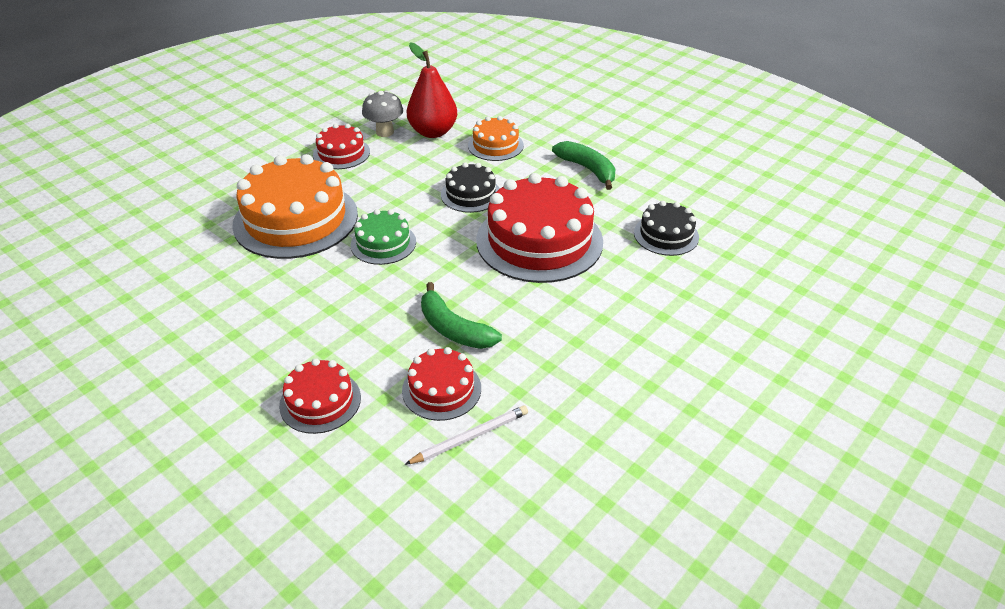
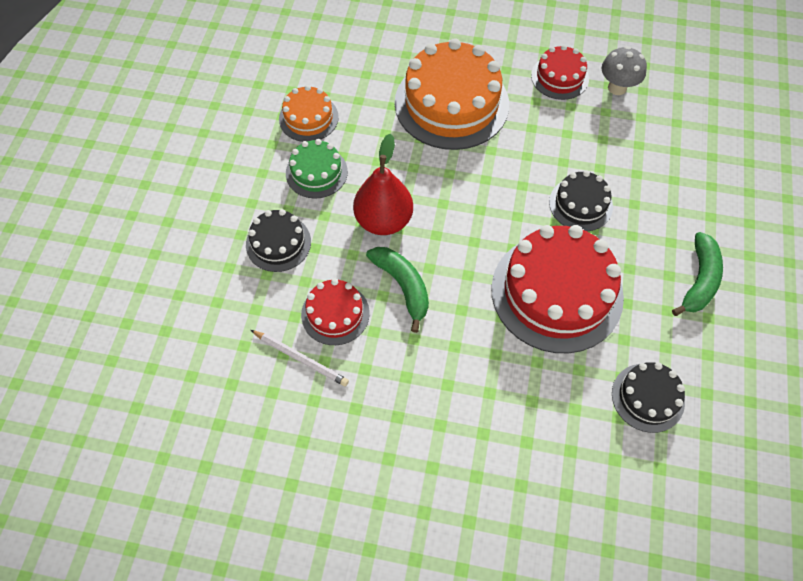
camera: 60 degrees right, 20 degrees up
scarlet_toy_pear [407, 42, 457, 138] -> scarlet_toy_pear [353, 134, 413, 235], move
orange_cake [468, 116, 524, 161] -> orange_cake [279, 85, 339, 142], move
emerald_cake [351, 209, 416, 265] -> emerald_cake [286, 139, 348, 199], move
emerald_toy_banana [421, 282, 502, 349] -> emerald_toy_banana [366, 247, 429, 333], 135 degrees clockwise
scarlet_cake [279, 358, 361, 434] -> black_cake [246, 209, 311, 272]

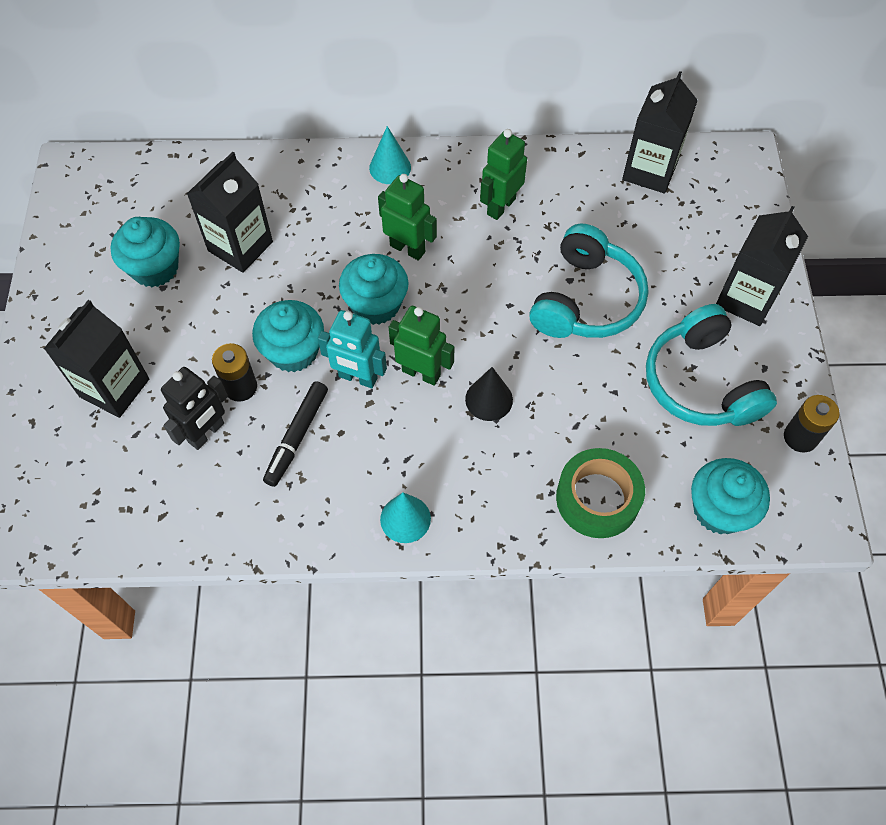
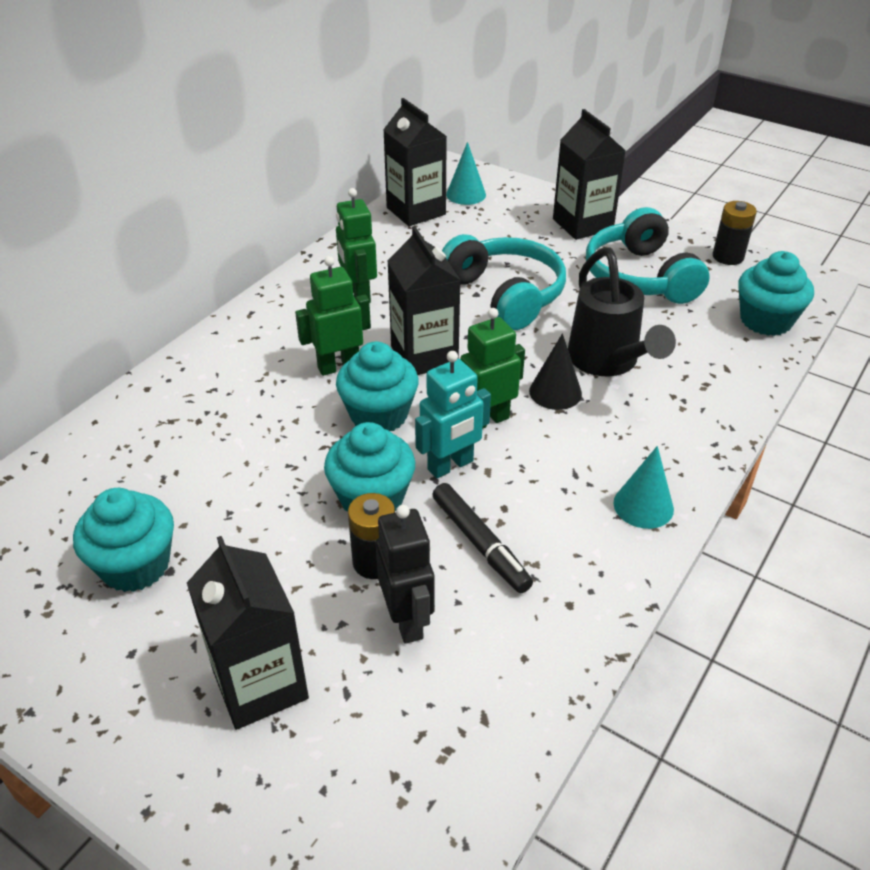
camera: 55 degrees left, 20 degrees down
teal_cone_shape [369, 126, 411, 184] -> teal_cone_shape [446, 142, 486, 205], move
black_carton [187, 152, 273, 273] -> black_carton [387, 226, 460, 375], move
teal_over-ear_headphones [646, 304, 777, 426] -> teal_over-ear_headphones [586, 207, 710, 304], 60 degrees clockwise
emerald_sticky_tape [556, 448, 645, 538] -> none
none -> black_sprinkling_can [568, 248, 676, 376]

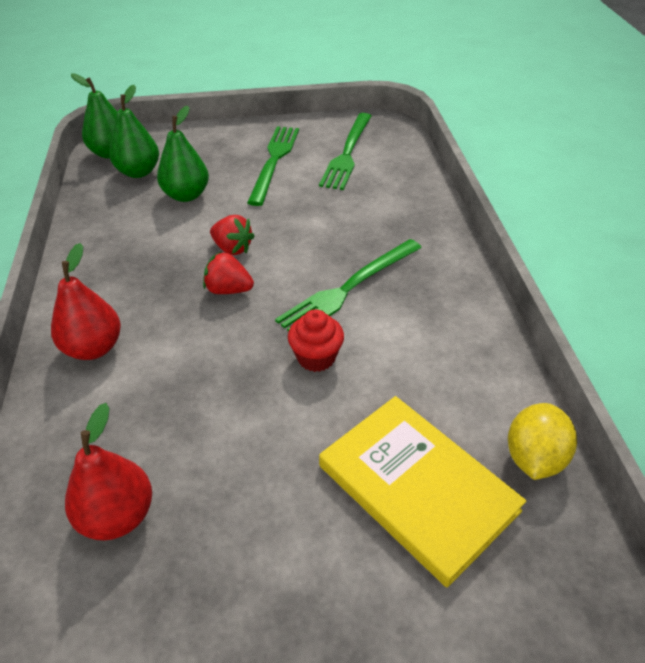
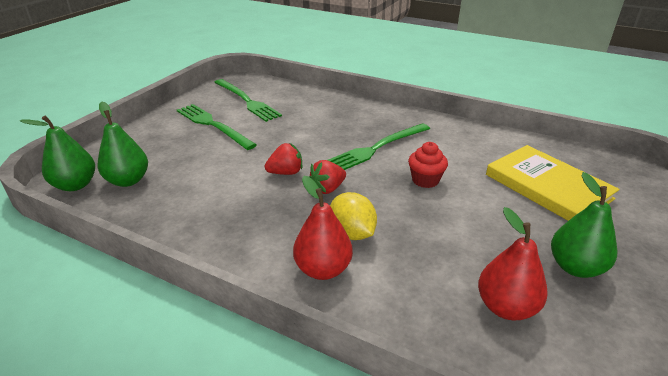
camera: 55 degrees left, 10 degrees down
emerald_toy_pear [157, 106, 209, 202] -> emerald_toy_pear [551, 172, 617, 278], move
emerald_dinner_fork [275, 239, 422, 332] -> emerald_dinner_fork [328, 123, 430, 170], 60 degrees clockwise
bright_yellow_hardback [319, 396, 526, 588] -> bright_yellow_hardback [486, 145, 620, 221], 60 degrees clockwise
bright_yellow_lemon [508, 403, 577, 480] -> bright_yellow_lemon [330, 192, 377, 240], move

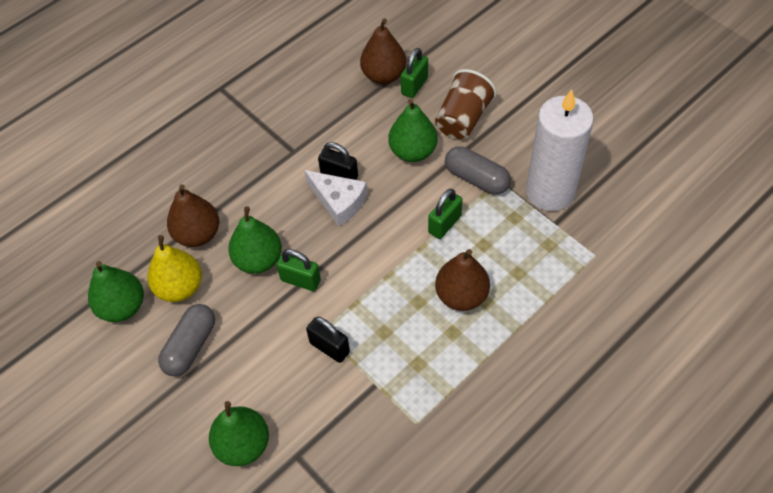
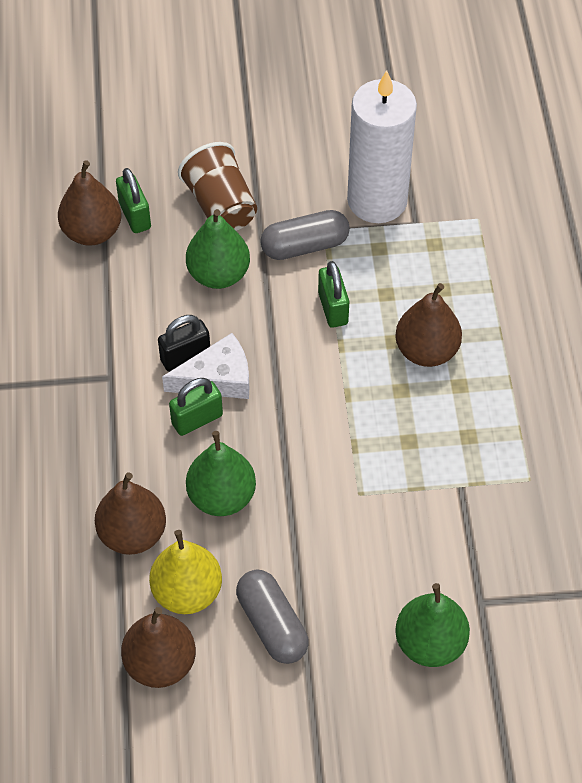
camera: 55 degrees left, 0 degrees up
emerald_lock [277, 249, 321, 291] -> emerald_lock [169, 378, 223, 436], move
emerald_toy_pear [88, 261, 144, 322] -> brown_toy_pear [121, 607, 196, 688]
black_lock [306, 317, 350, 363] -> none

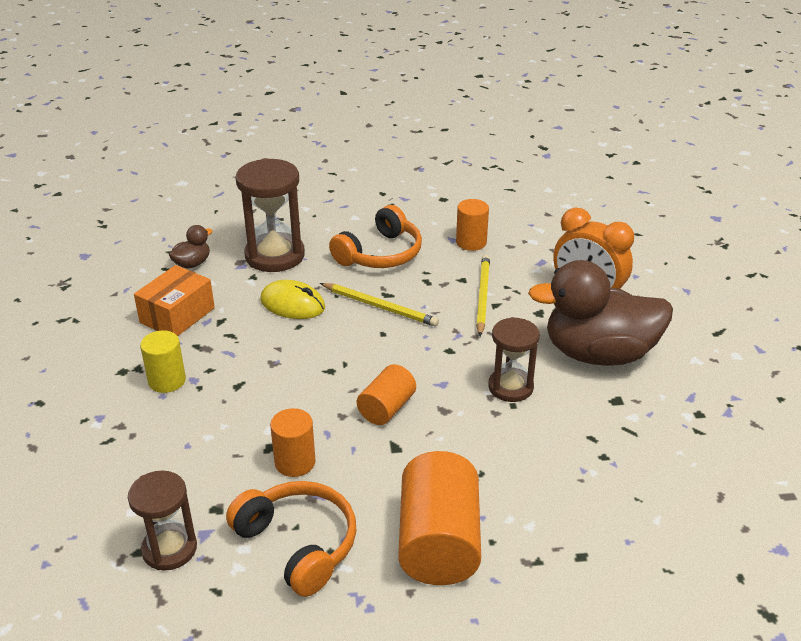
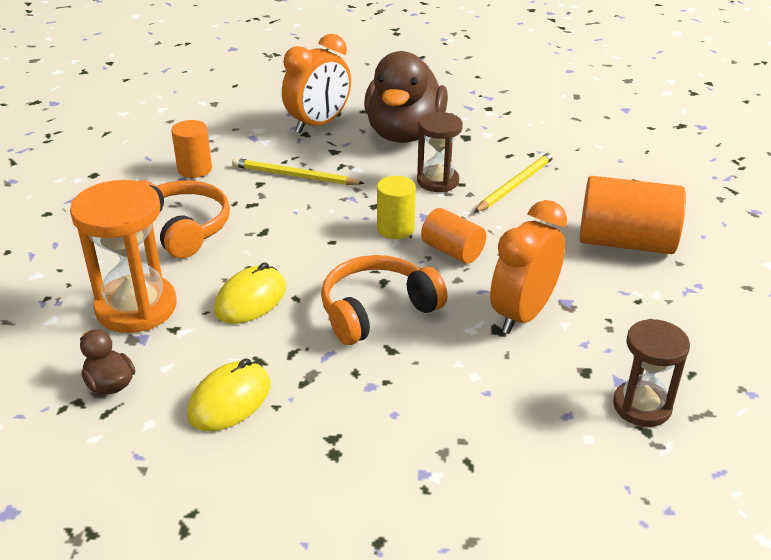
camera: 80 degrees left, 0 degrees up
brown_hourglass [236, 158, 305, 272] -> orange_hourglass [70, 180, 177, 333]
orange_box [134, 265, 215, 336] -> bright_yellow_PC_mouse [187, 358, 270, 431]
bright_yellow_lead_pencil [320, 283, 439, 327] -> bright_yellow_lead_pencil [474, 151, 555, 213], move
bright_yellow_cylinder [140, 330, 186, 393] -> bright_yellow_cylinder [377, 176, 416, 239], move
orange_cylinder [270, 408, 316, 477] -> orange_bedside_clock [490, 200, 567, 334]
orange_over-ear_headphones [226, 481, 356, 597] -> orange_over-ear_headphones [321, 255, 447, 345], move

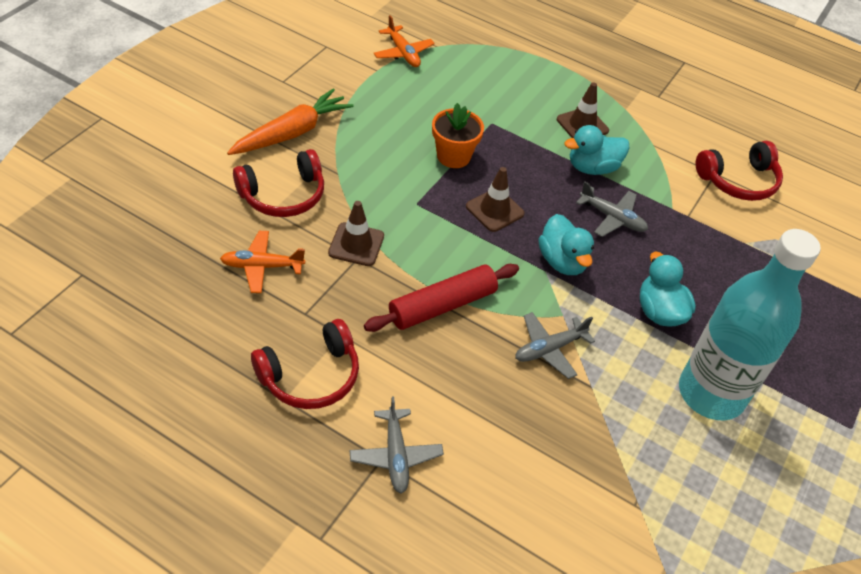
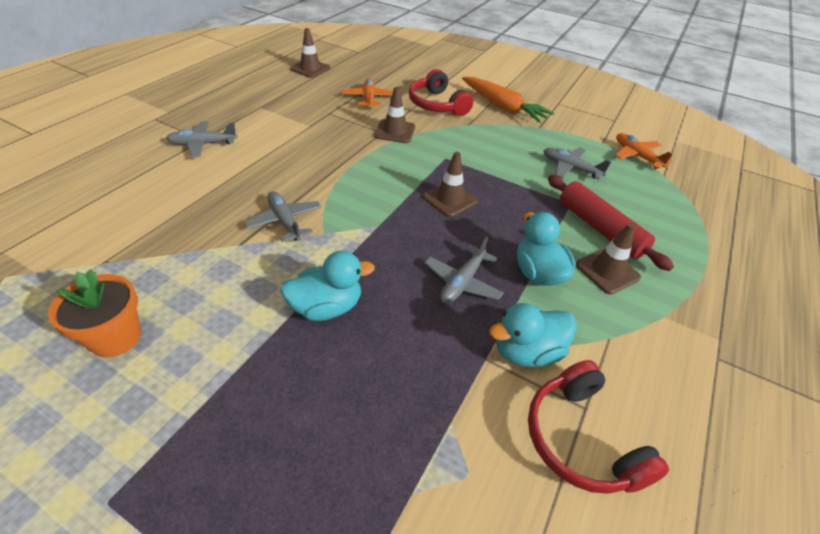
camera: 90 degrees right, 5 degrees down
orange_aeroplane [373, 15, 435, 67] -> orange_aeroplane [615, 133, 673, 169], 90 degrees clockwise
orange_flower_pot [432, 103, 484, 168] -> orange_flower_pot [48, 269, 141, 358], move
teal_rubber_duck [539, 214, 594, 275] -> teal_rubber_duck [489, 303, 577, 367], move
teal_flask [679, 229, 821, 420] -> none
scarlet_rolling_pin [364, 264, 519, 332] -> scarlet_rolling_pin [548, 175, 674, 271], move
scarlet_over-ear_headphones [251, 319, 359, 409] -> none
none -> brown_safety_cone [290, 28, 331, 78]
none -> grey_aeroplane [543, 147, 611, 179]

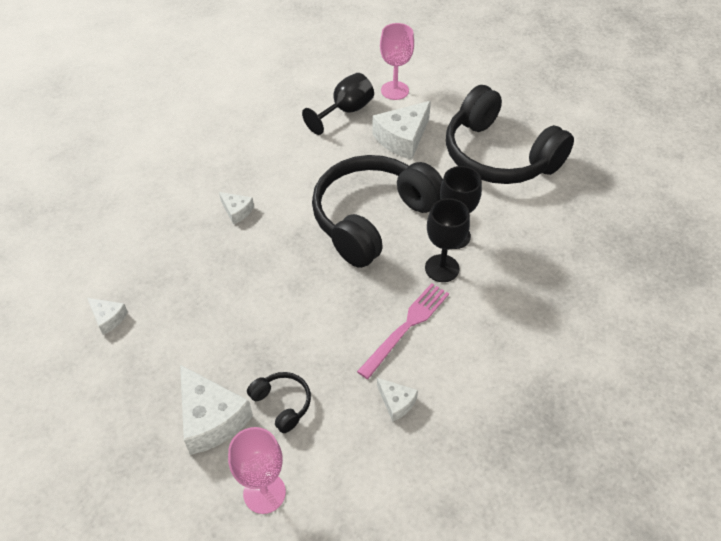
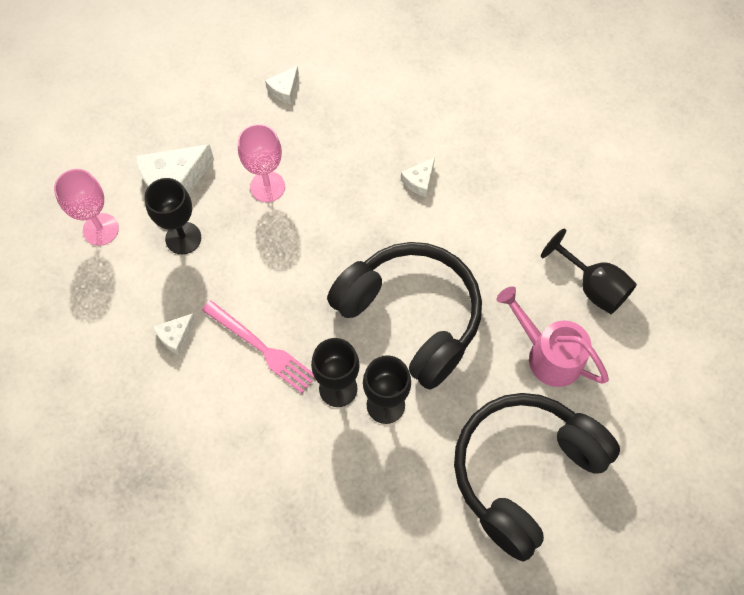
camera: 90 degrees right, 15 degrees up
pink_goblet [380, 23, 414, 100] -> pink_goblet [238, 124, 285, 202], move
pure_white_cheese [372, 101, 431, 160] -> pink_sprinkling_can [496, 286, 609, 387]
black_over-ear_headphones [247, 372, 311, 433] -> black_goblet [144, 178, 201, 254]

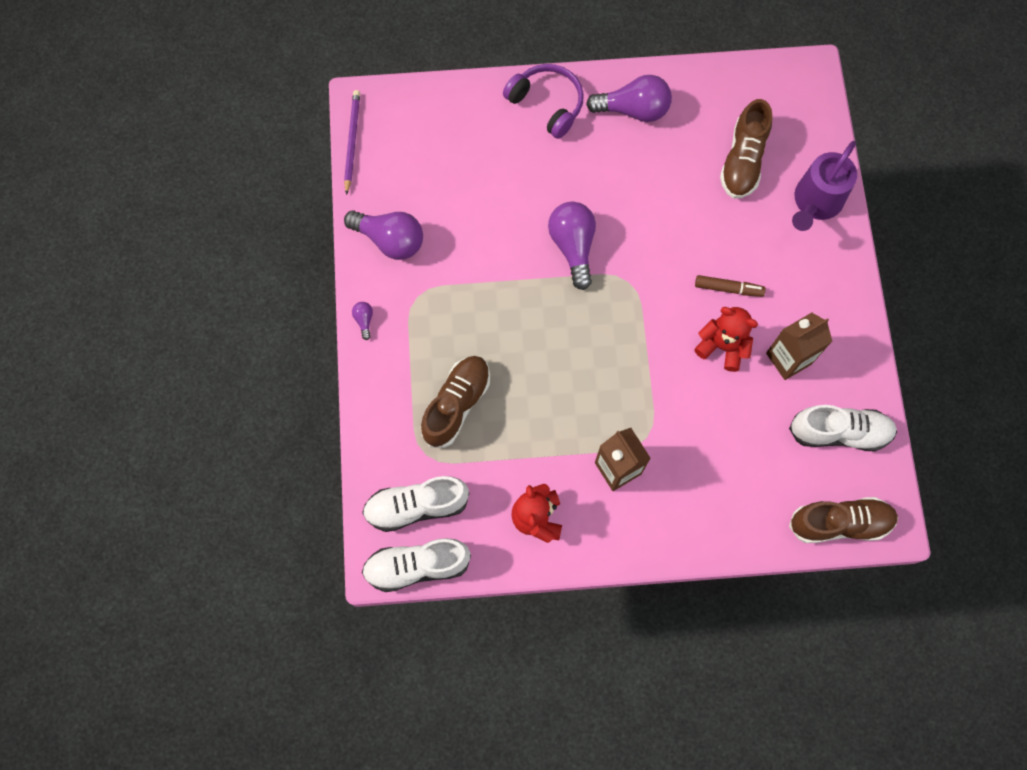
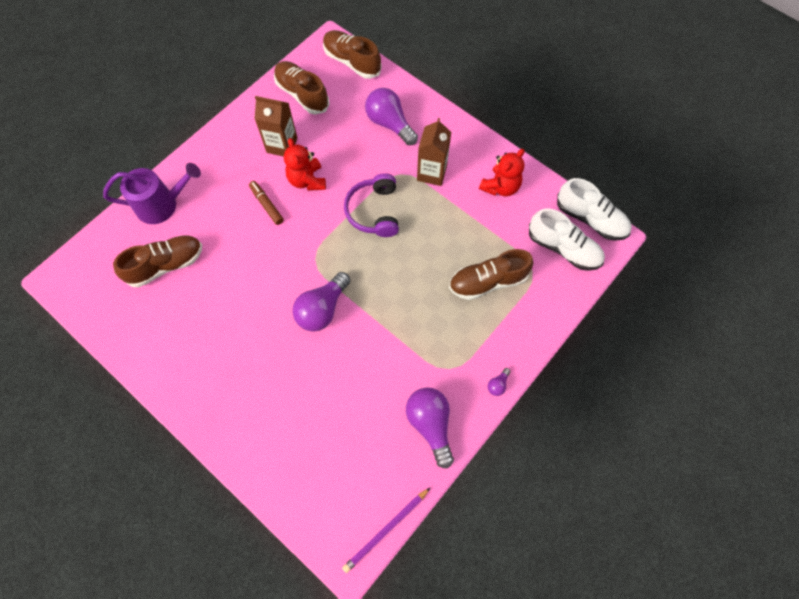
camera: 135 degrees left, 5 degrees down
violet_over-ear_headphones [503, 64, 584, 139] -> violet_over-ear_headphones [344, 173, 399, 237], move
violet_lightbulb [586, 75, 672, 122] -> violet_lightbulb [365, 88, 418, 145], move
pure_white_lace-up_shoe [789, 405, 897, 451] -> brown_lace-up_shoe [274, 61, 330, 115]

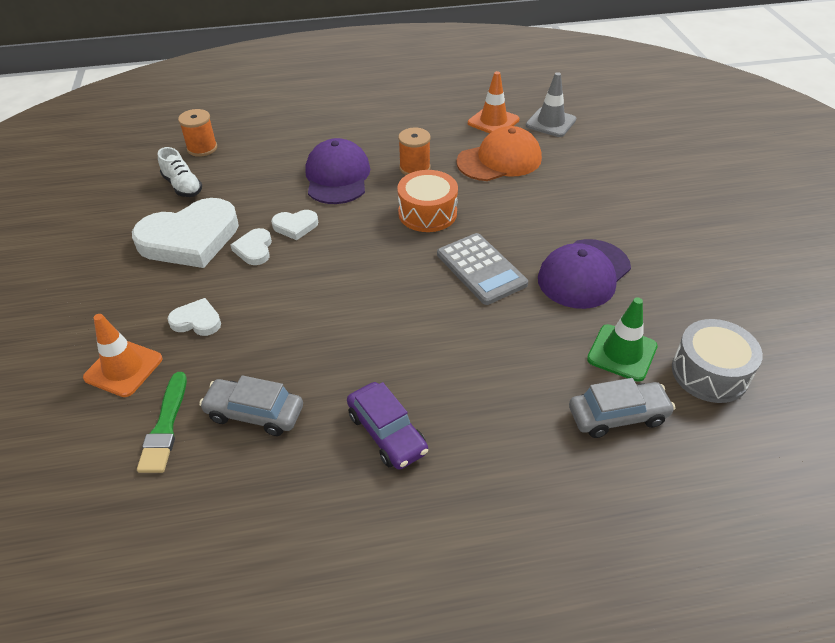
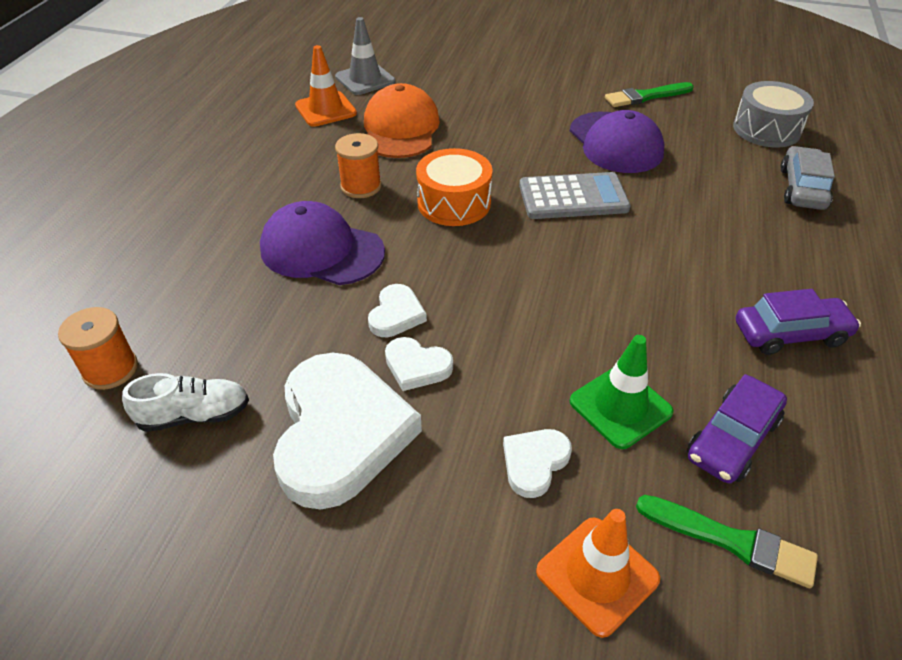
camera: 65 degrees left, 0 degrees up
emerald_safety_cone [587, 297, 658, 382] -> emerald_safety_cone [570, 335, 674, 449], move
grey_toy_car [199, 375, 303, 436] -> violet_toy_car [687, 374, 787, 484]
none -> emerald_paint_brush [605, 82, 694, 107]

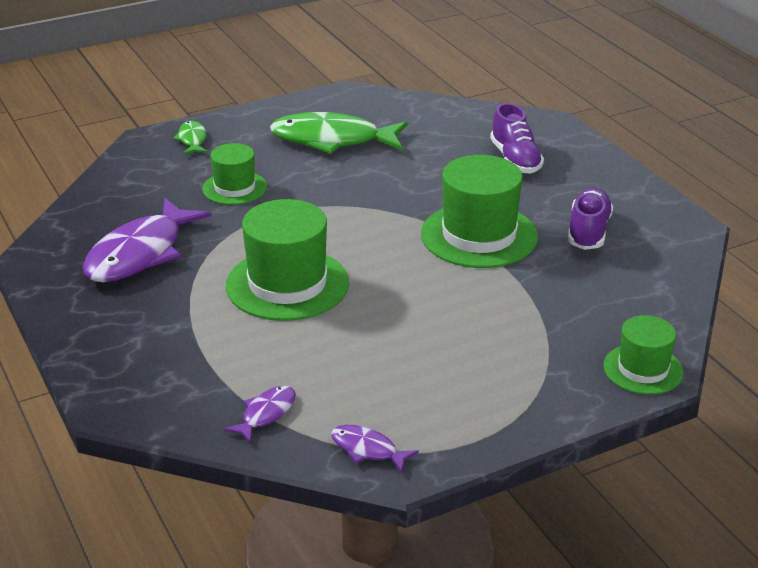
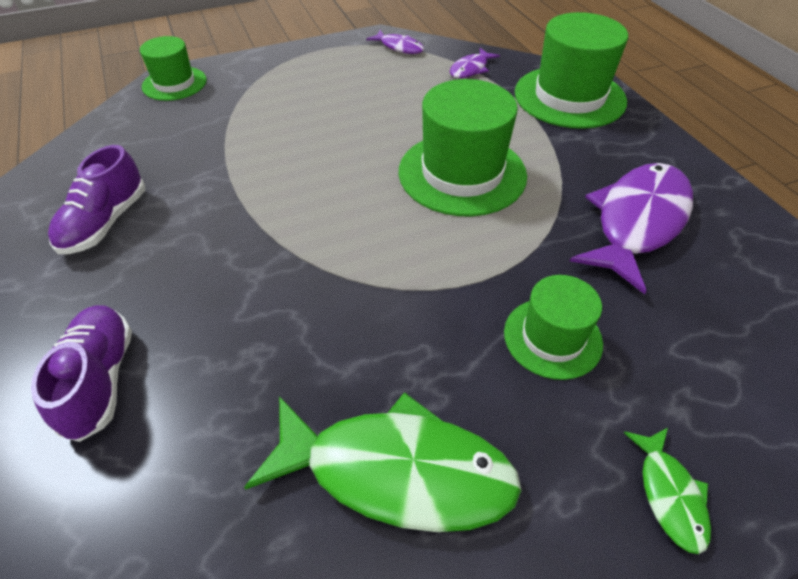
camera: 175 degrees left, 15 degrees up
emerald_tall_hat [421, 155, 538, 268] -> emerald_tall_hat [515, 12, 628, 129], move

